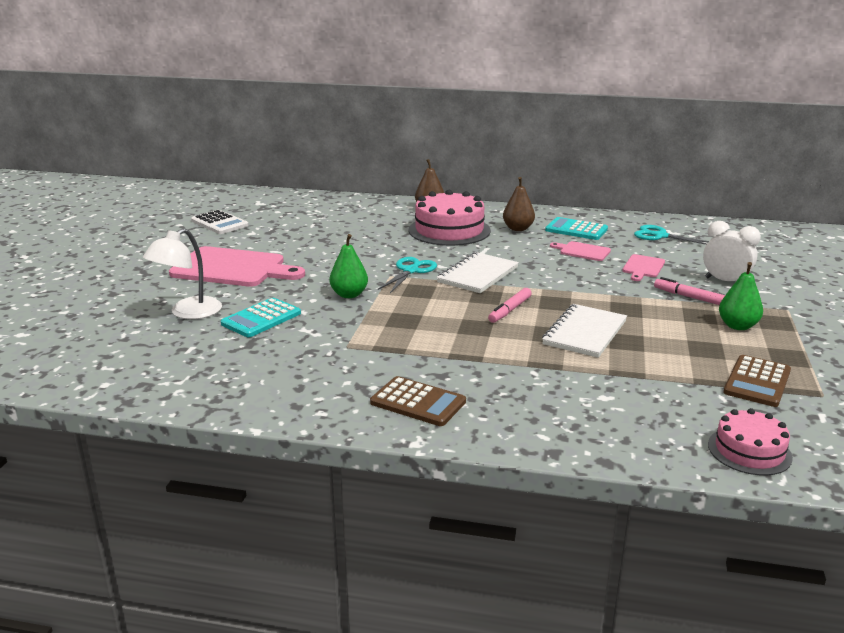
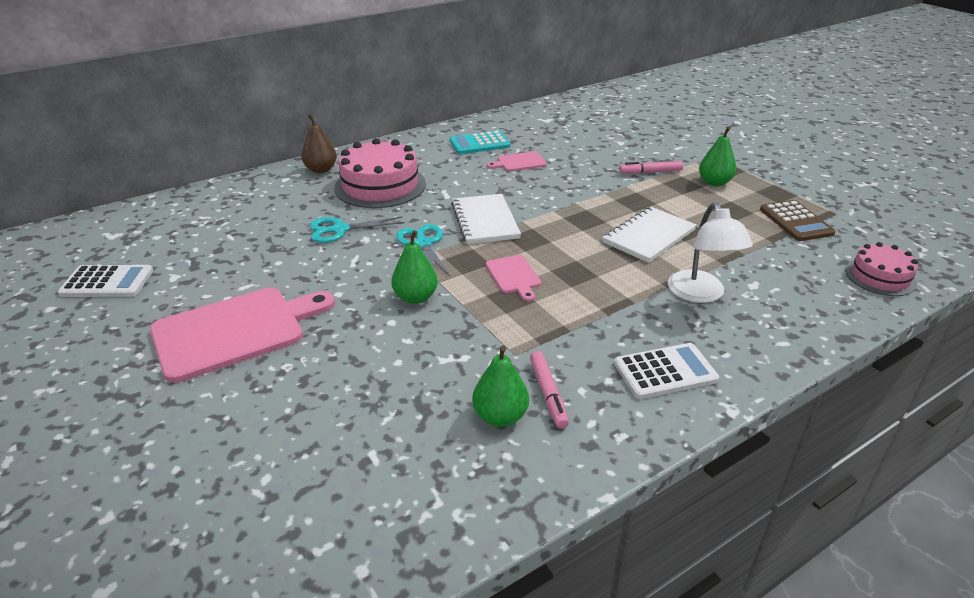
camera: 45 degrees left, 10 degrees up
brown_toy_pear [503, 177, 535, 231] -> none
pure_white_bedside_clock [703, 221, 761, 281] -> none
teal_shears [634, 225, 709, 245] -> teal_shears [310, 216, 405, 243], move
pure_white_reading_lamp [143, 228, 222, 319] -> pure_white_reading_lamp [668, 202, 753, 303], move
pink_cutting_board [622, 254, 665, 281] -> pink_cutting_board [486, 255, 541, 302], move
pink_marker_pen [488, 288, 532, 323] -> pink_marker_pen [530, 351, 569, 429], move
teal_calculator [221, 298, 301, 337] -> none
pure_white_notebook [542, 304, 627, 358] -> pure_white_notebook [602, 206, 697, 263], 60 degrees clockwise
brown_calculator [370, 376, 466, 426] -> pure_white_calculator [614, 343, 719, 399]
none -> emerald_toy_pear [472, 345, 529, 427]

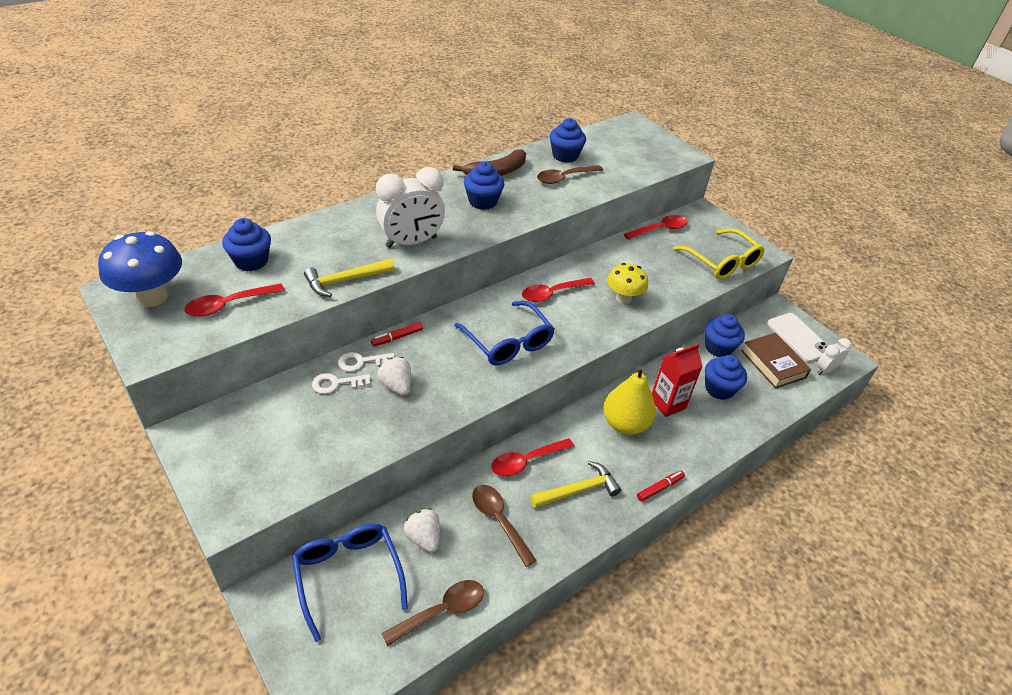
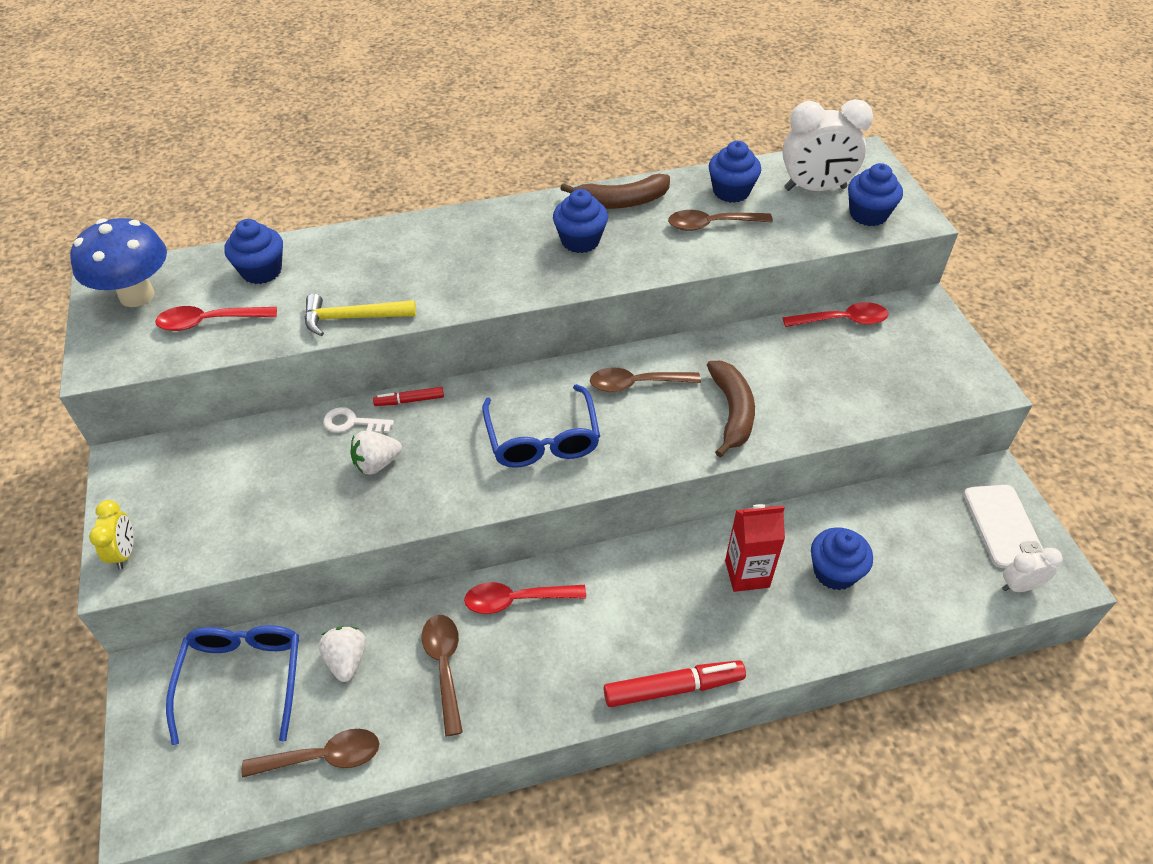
camera: 25 degrees right, 5 degrees up
pure_white_bedside_clock [376, 167, 445, 248] -> pure_white_bedside_clock [782, 99, 873, 191], move
bright_yellow_glasses [674, 228, 765, 279] -> none
bright_yellow_toadstool [607, 263, 648, 304] -> brown_toy_banana [707, 361, 755, 457]
scarlet_teaspoon [522, 278, 595, 302] -> brown_teaspoon [590, 368, 701, 392]
cobalt_fairy_cake [705, 314, 745, 357] -> cobalt_fairy_cake [848, 163, 903, 226], move
brown_hardback [741, 333, 811, 389] -> none
pure_white_berry [377, 357, 411, 396] -> pure_white_berry [350, 431, 402, 475], 105 degrees counterclockwise
bright_yellow_toy_pear [604, 366, 656, 435] -> none
pure_white_latchkey [312, 373, 371, 394] -> none
bright_yellow_hammer [530, 461, 621, 508] -> none
scarlet_marker_pen [637, 471, 685, 501] -> scarlet_marker_pen [604, 660, 746, 707], x1.78
none -> bright_yellow_bedside_clock [89, 500, 134, 570]

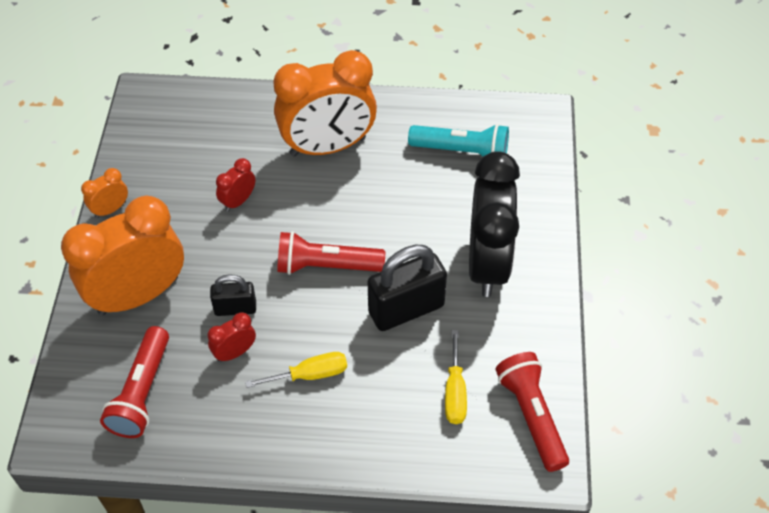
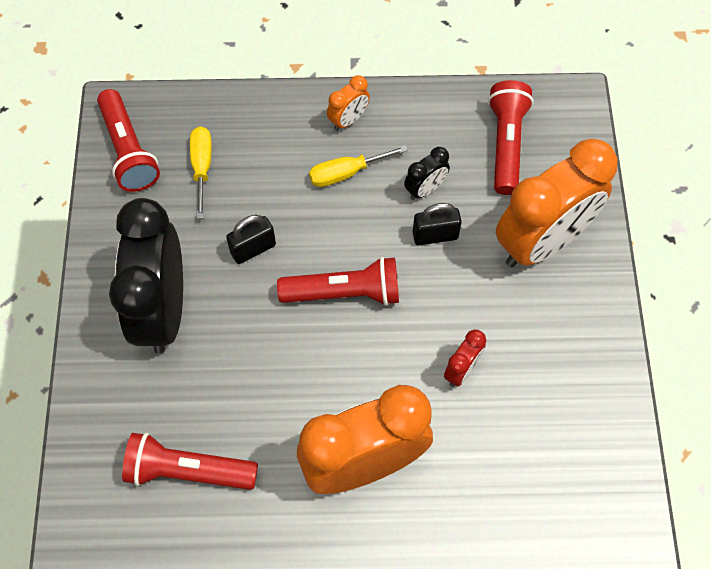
camera: 175 degrees right, 10 degrees up
teal_pocket_torch [408, 124, 509, 156] -> scarlet_pocket_torch [122, 433, 258, 490]
orange_bedside_clock [81, 168, 128, 218] -> orange_bedside_clock [327, 75, 370, 131], move
black_lock [368, 245, 447, 331] -> black_lock [226, 215, 276, 264], x0.56
scarlet_bedside_clock [208, 312, 256, 362] -> black_bedside_clock [404, 147, 450, 200]

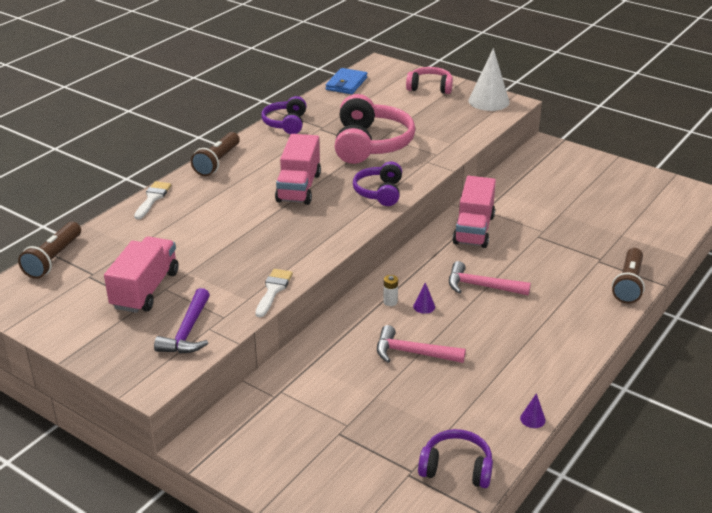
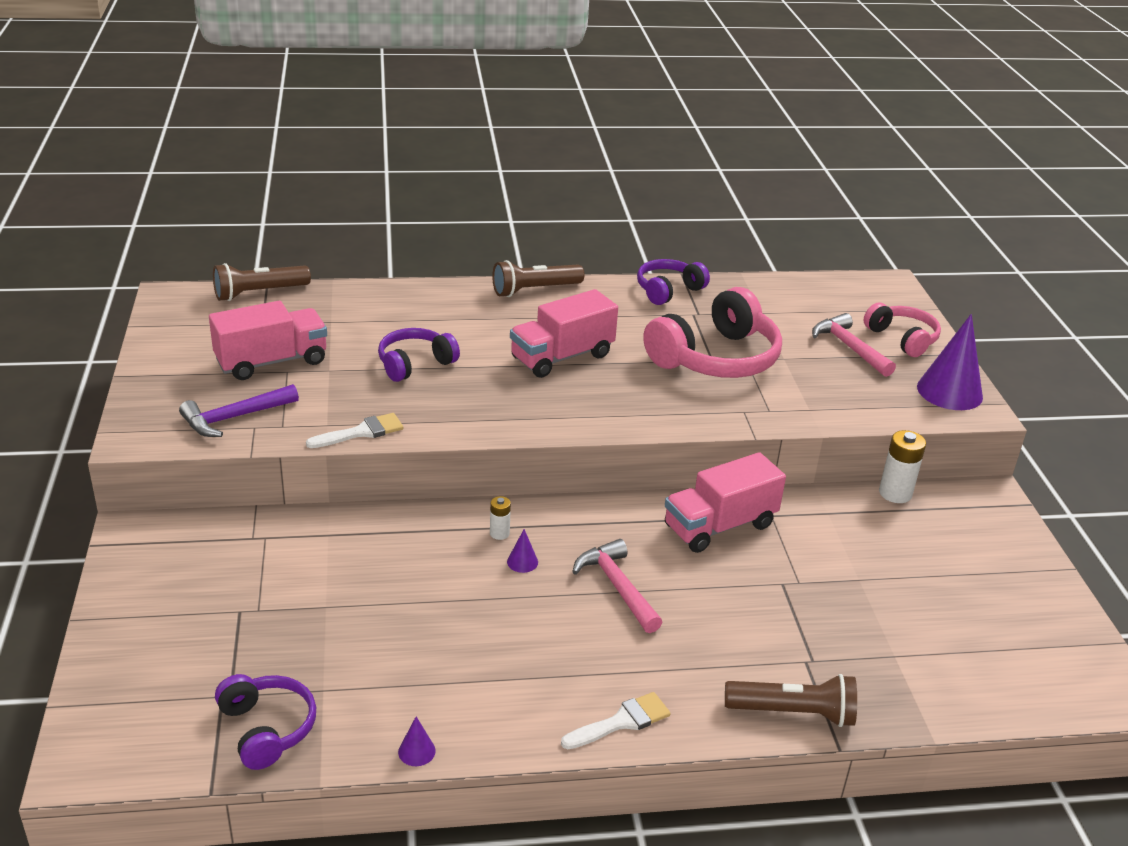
camera: 45 degrees right, 0 degrees up
pure_white_cone_shape [468, 48, 510, 111] -> violet_cone_shape [917, 314, 983, 410]
cobalt_wallet [326, 68, 367, 94] -> none
violet_over-ear_headphones [353, 161, 402, 206] -> violet_over-ear_headphones [378, 328, 460, 382], move
pure_white_paint_brush [134, 181, 171, 219] -> pure_white_paint_brush [561, 692, 671, 749], move
brown_pocket_torch [612, 248, 645, 304] -> brown_pocket_torch [725, 674, 857, 727], 150 degrees counterclockwise
pink_hammer [377, 325, 466, 363] -> pink_hammer [812, 313, 896, 377], move
none -> pure_white_battery [879, 430, 926, 503]

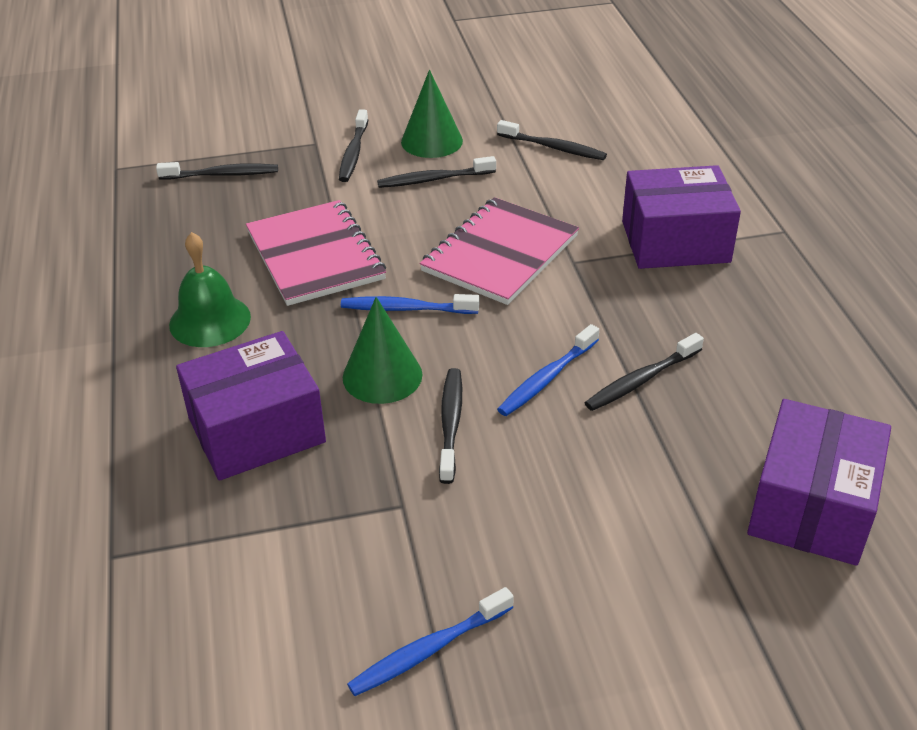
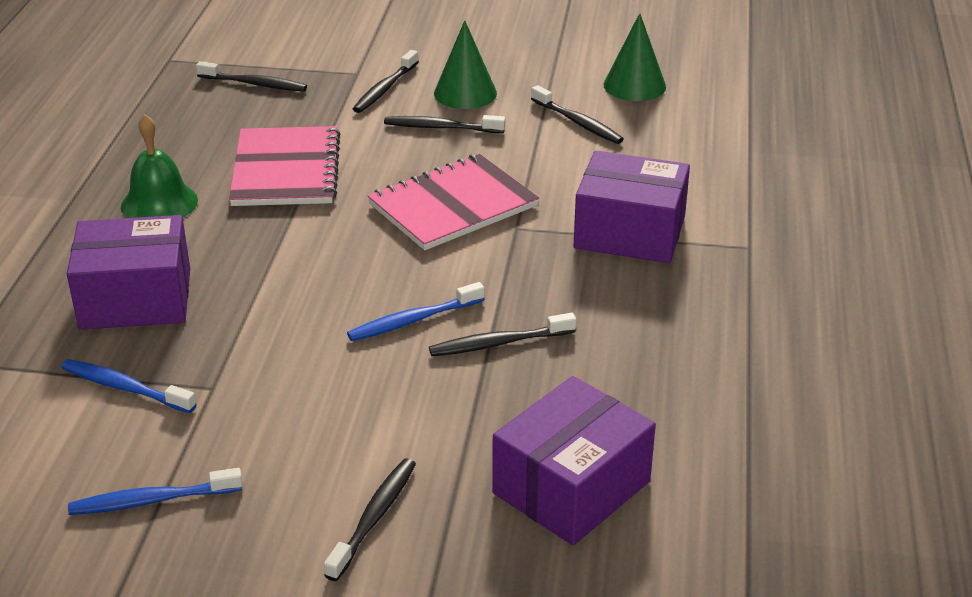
camera: 20 degrees right, 5 degrees down
cobalt_toothbrush [341, 294, 479, 314] -> cobalt_toothbrush [61, 359, 196, 413], move
emerald_cone_shape [343, 297, 422, 404] -> emerald_cone_shape [603, 13, 666, 101], move
black_toothbrush [439, 368, 462, 484] -> black_toothbrush [324, 458, 416, 581], move

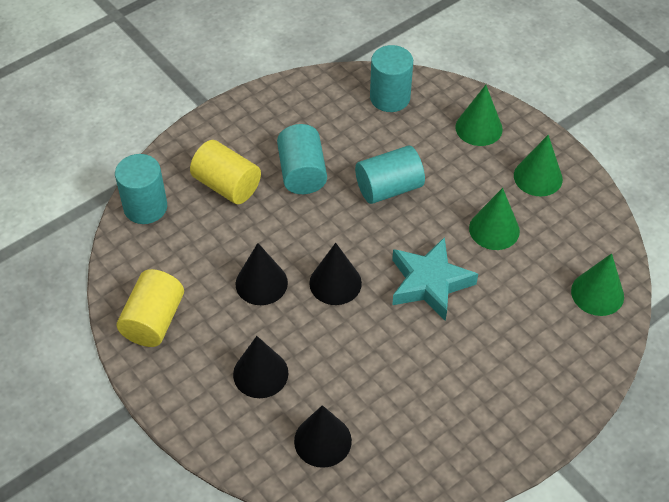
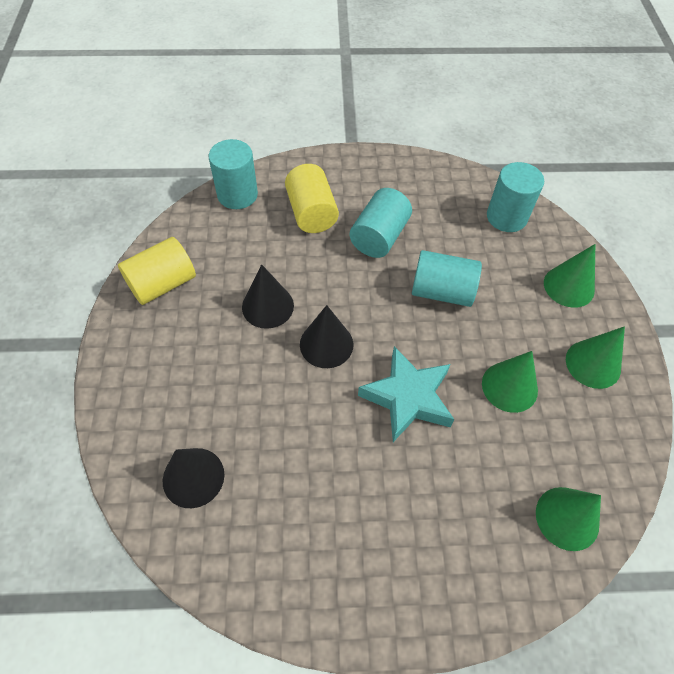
camera: 35 degrees right, 5 degrees up
black_cone_shape [233, 336, 288, 398] -> none

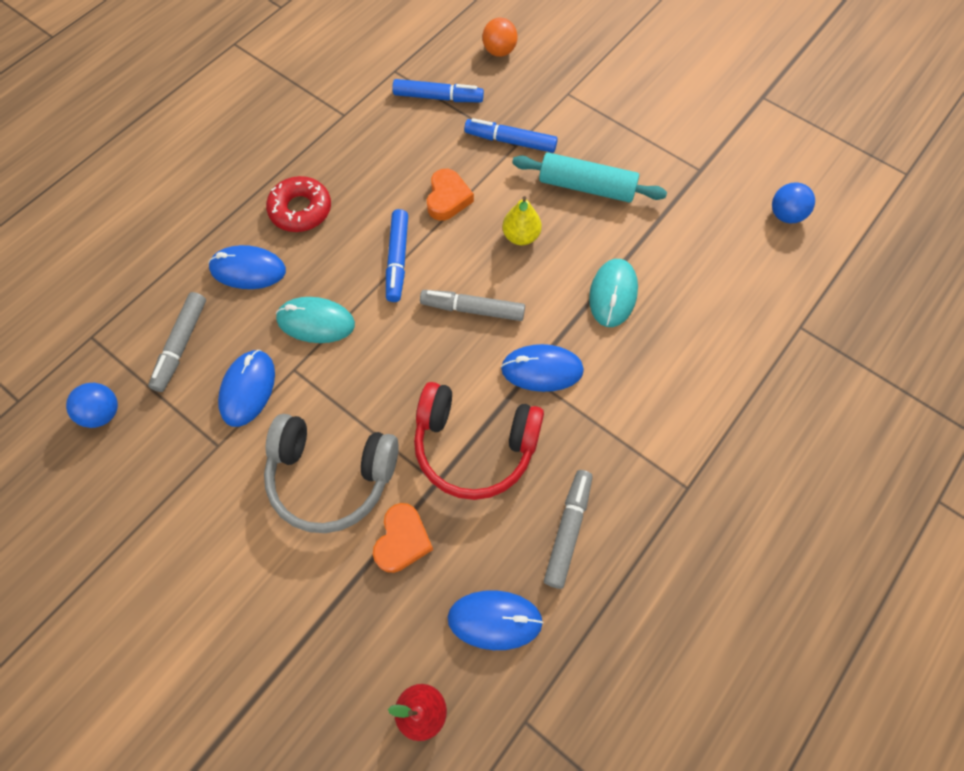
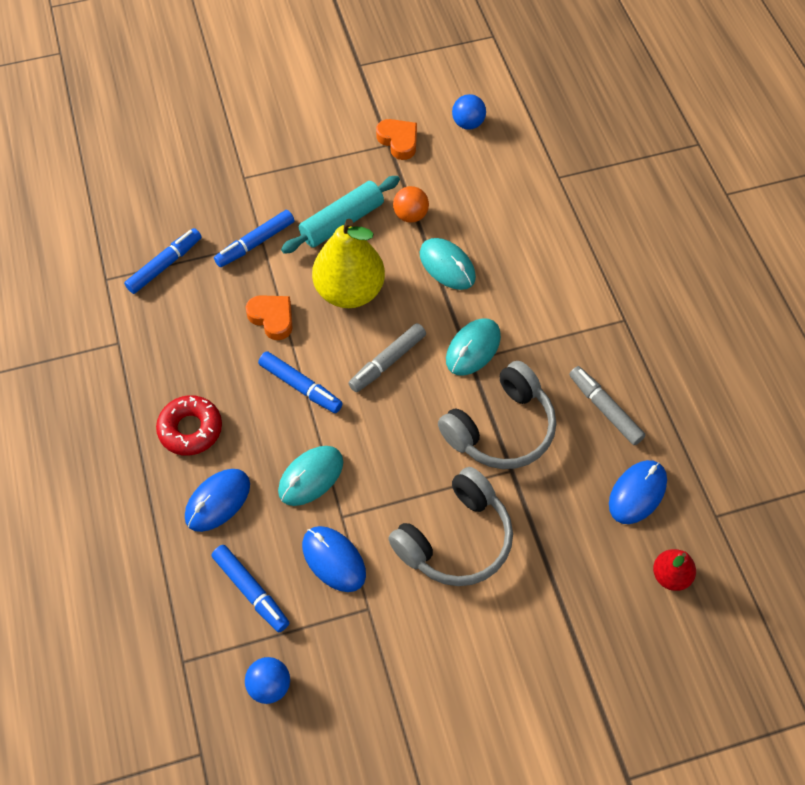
camera: 55 degrees left, 5 degrees down
orange_ball [482, 17, 518, 57] -> orange_ball [393, 186, 429, 223], move
bright_yellow_toy_pear [502, 196, 542, 245] -> bright_yellow_toy_pear [312, 219, 385, 308], x1.97
grey_marker_pen [148, 292, 206, 392] -> cobalt_marker_pen [211, 545, 289, 632]
cobalt_PC_mouse [501, 344, 584, 392] -> teal_PC_mouse [446, 319, 501, 375]
scarlet_over-ear_headphones [414, 382, 544, 500] -> grey_over-ear_headphones [438, 361, 556, 469]
orange_love_heart [373, 503, 433, 573] -> orange_love_heart [376, 119, 417, 160], move

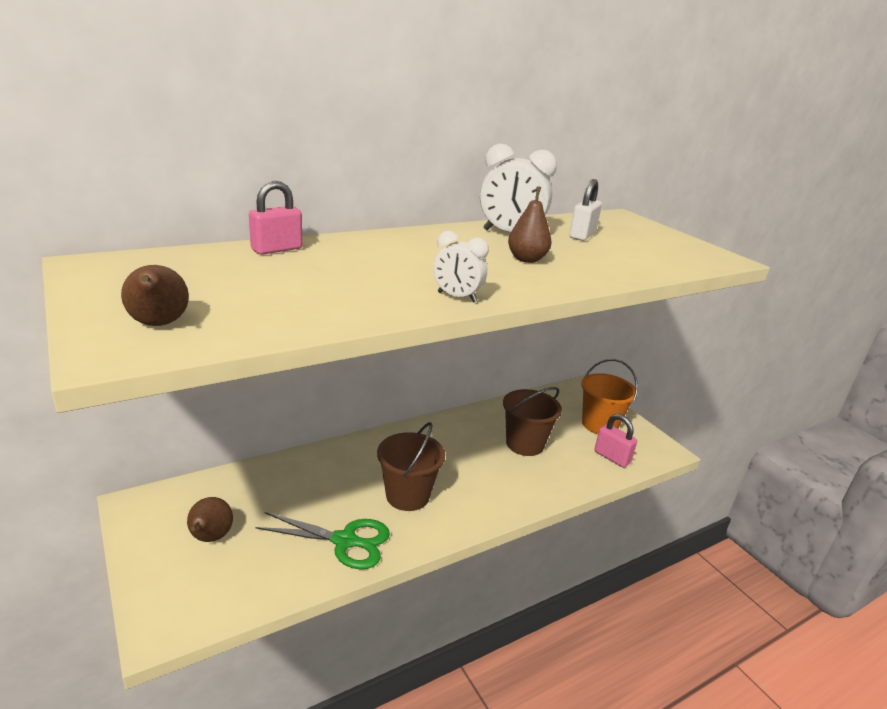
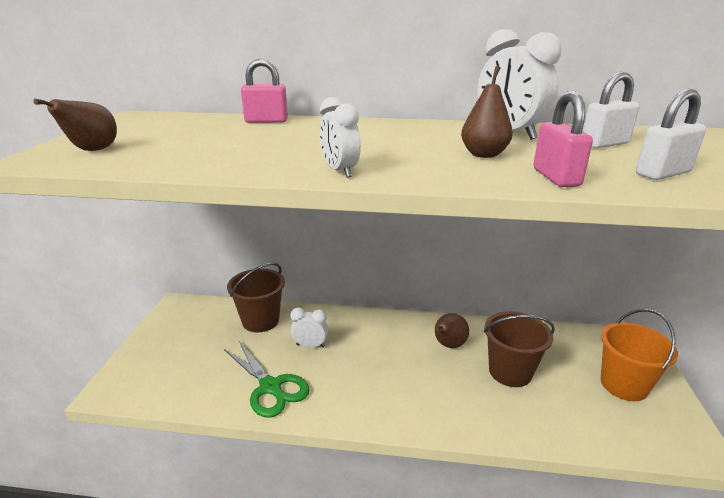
camera: 40 degrees right, 0 degrees up
pink_lock [594, 414, 637, 468] -> pink_lock [533, 91, 593, 187], move
brown_sand_bucket [377, 422, 445, 511] -> brown_sand_bucket [227, 263, 285, 332], move
brown_toy_pear [187, 497, 233, 542] -> brown_toy_pear [435, 313, 469, 348], move
none -> pure_white_lock [636, 89, 706, 180]
none -> pure_white_bedside_clock [290, 307, 328, 348]

